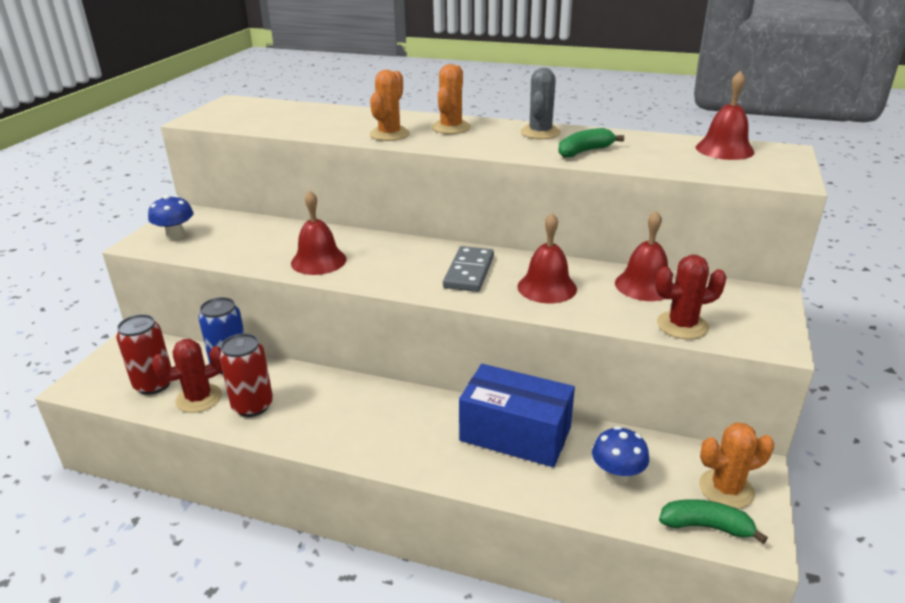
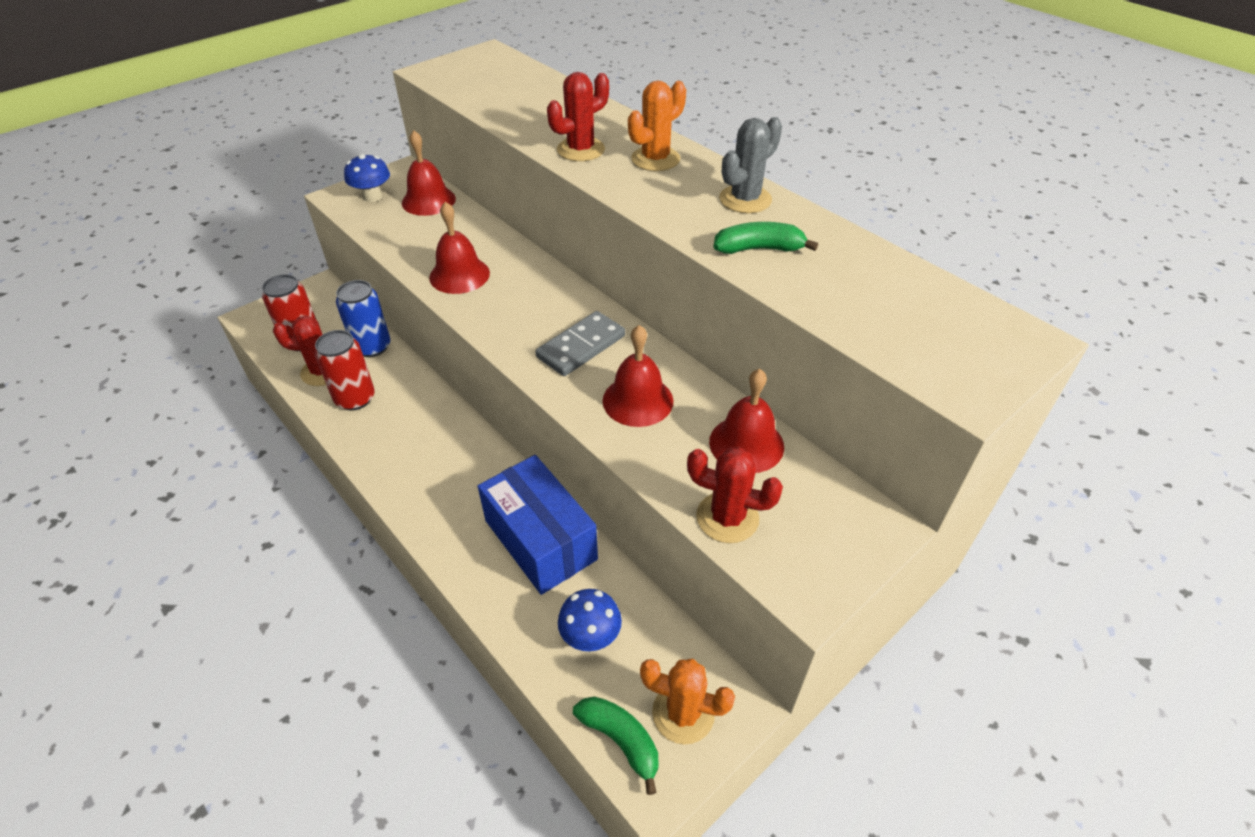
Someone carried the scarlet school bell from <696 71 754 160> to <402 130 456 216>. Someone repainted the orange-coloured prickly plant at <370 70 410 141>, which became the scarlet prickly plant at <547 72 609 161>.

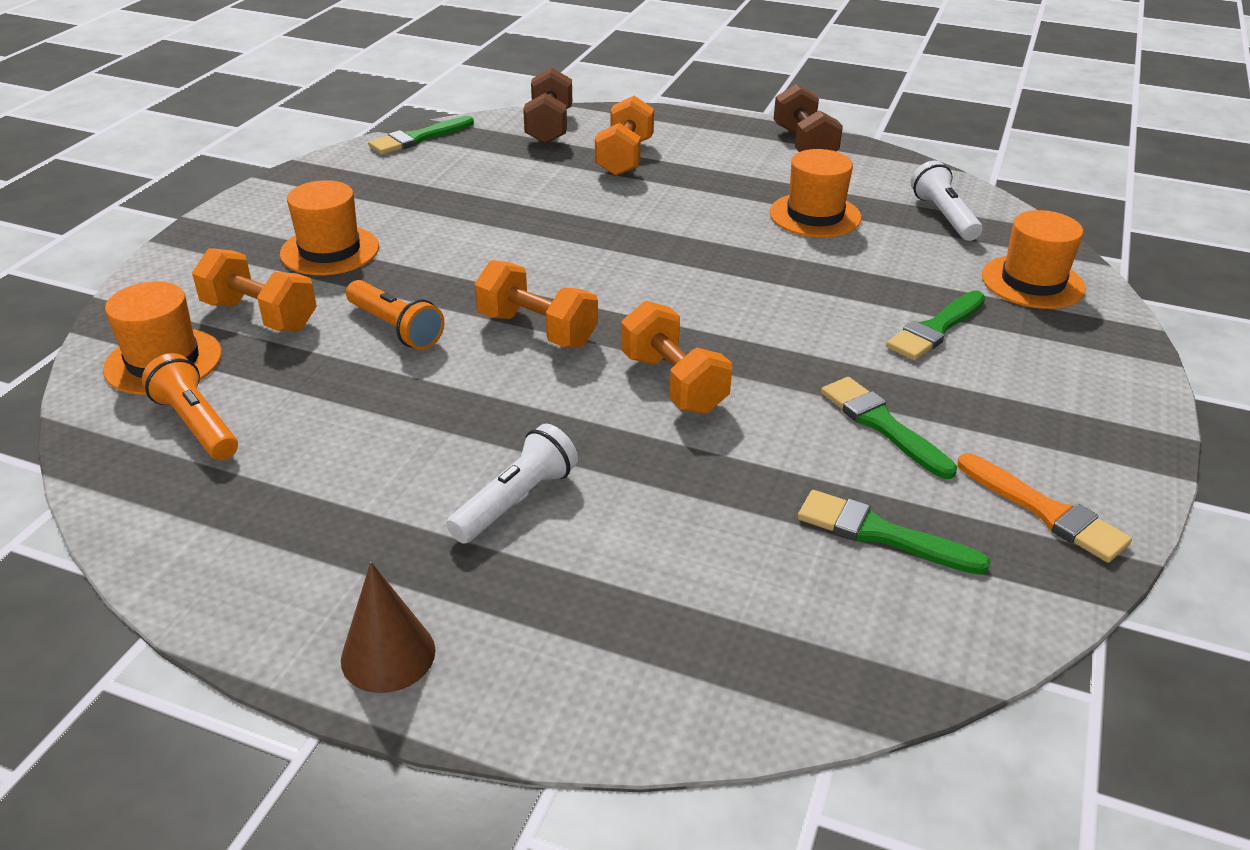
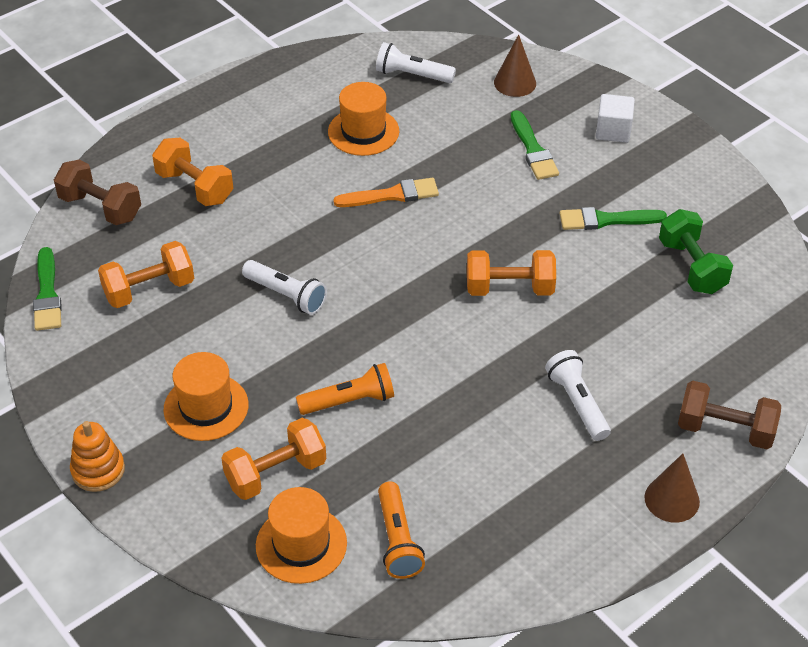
Someone put down the orange-coloured stacking toy at <70 421 125 492>. Someone carried the orange-coloured free weight from <475 260 598 347> to <98 241 194 308>. Someone put down the snow-white torch at <242 260 327 315>. Someone carried the orange-coloured paintbrush from <957 453 1132 563> to <334 178 439 207>. Someone rotated the orange-coloured torch at <142 353 238 460> by 90 degrees counterclockwise. Someone swapped the orange-coloured hat at <982 210 1086 309> for the brown solid cone at <494 34 536 97>. Someone put down the snow-white solid cube at <596 94 635 143>. Someone swapped the leaf-green paintbrush at <798 490 991 575> for the leaf-green free weight at <659 209 733 294>. Someone carried the brown free weight from <773 84 843 152> to <678 381 781 449>.

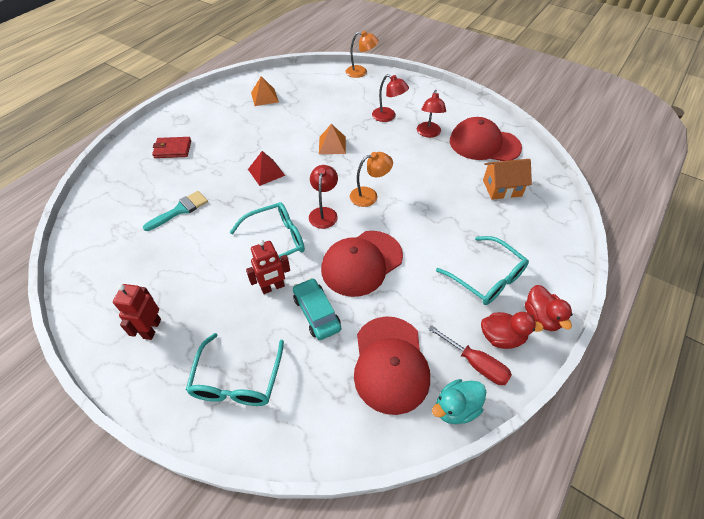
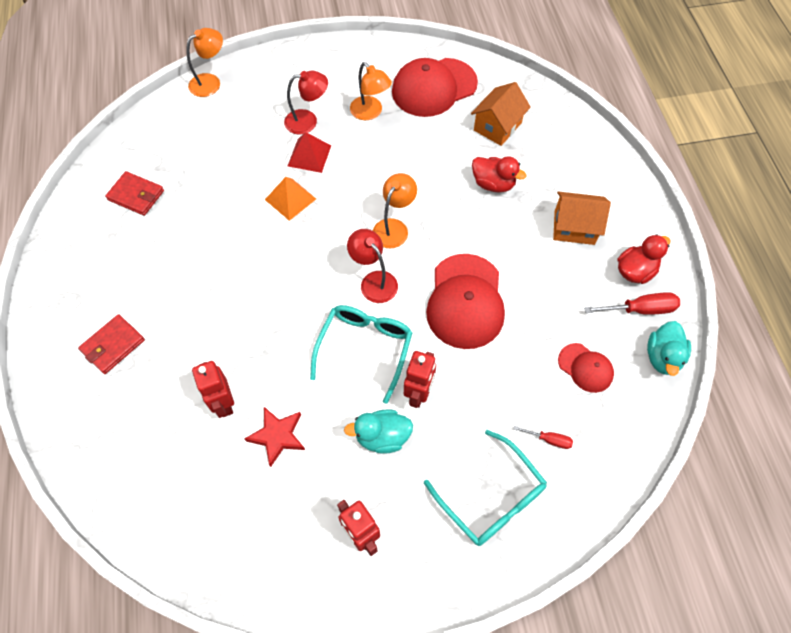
Someone swapped the orange-coloured pyramid at <251 76 279 106> for the scarlet card wallet at <105 171 164 216>. Someone swapped the aqua paintbrush at <143 191 208 231> for the scarlet robot at <192 361 234 418>. Someone put down the scarlet star shape at <245 407 305 467>. Someone carried the scarlet pyramid from <248 151 285 186> to <288 132 331 173>. Someone put down the aqua rubber duck at <344 409 413 454>. Someone repainted the scarlet reading lamp at <417 90 446 138>, which became the orange-coloured reading lamp at <350 62 392 120>. Someone carried the scarlet rubber duck from <525 285 573 331> to <472 156 526 192>. Someone put down the scarlet hand screwdriver at <513 426 573 449>. Someone swapped the aqua eyeglasses at <436 236 529 305> for the orange-coloured house at <553 191 611 245>. Someone scaled the scarlet peaked cap at <354 316 430 415> by 0.52. Someone took away the aqua automobile at <293 278 341 340>.

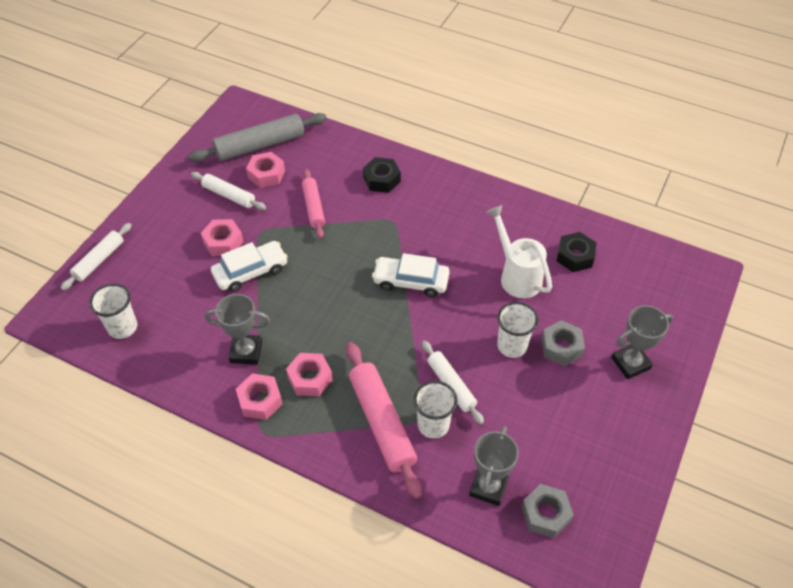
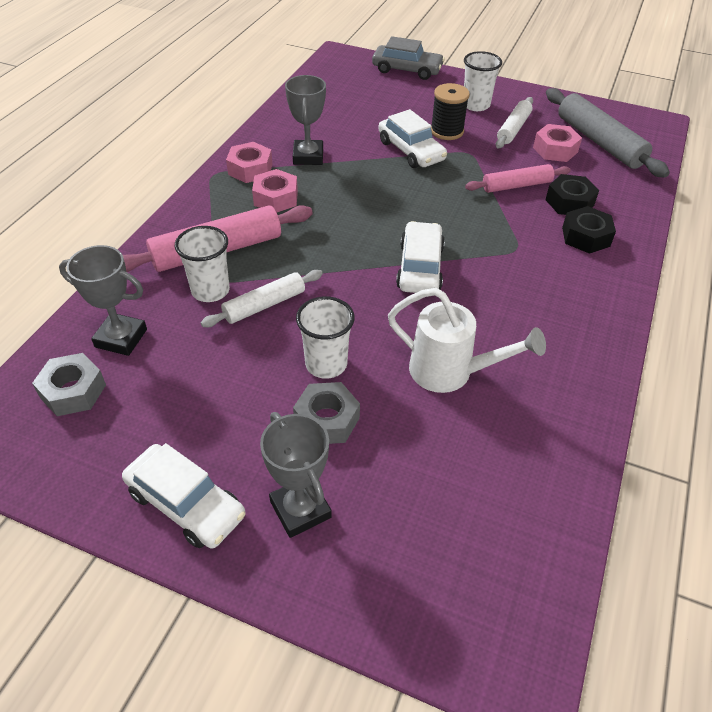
Someone put down the snow-white automobile at <122 443 245 549>. Someone swapped the snow-white rolling pin at <61 223 132 290> for the grey automobile at <372 36 445 80>. Someone rotated the snow-white watering can at <487 205 552 298> by 60 degrees clockwise. Someone swapped the rose-pink hex nut at <201 219 244 256> for the black bobbin at <431 83 470 140>. Someone carried the snow-white beaker from <89 284 137 339> to <464 51 502 111>. Someone carried the black hex nut from <556 232 597 272> to <545 174 599 215>.

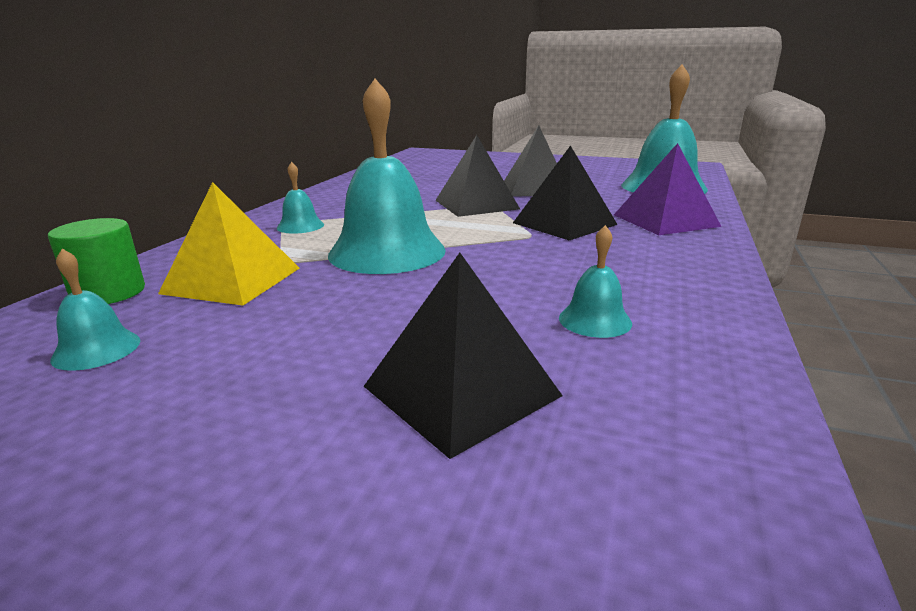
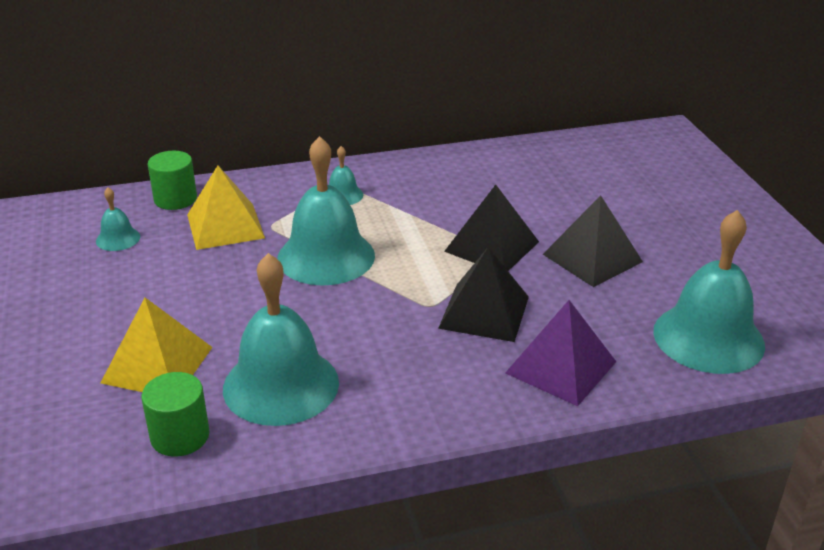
Someone repainted the black pyramid at <364 253 563 459>, which became the bright yellow pyramid at <101 298 213 392>. Someone put down the leaf-green cylinder shape at <141 372 210 457>. Someone scaled the aqua school bell at <559 225 632 338> by 2.20.

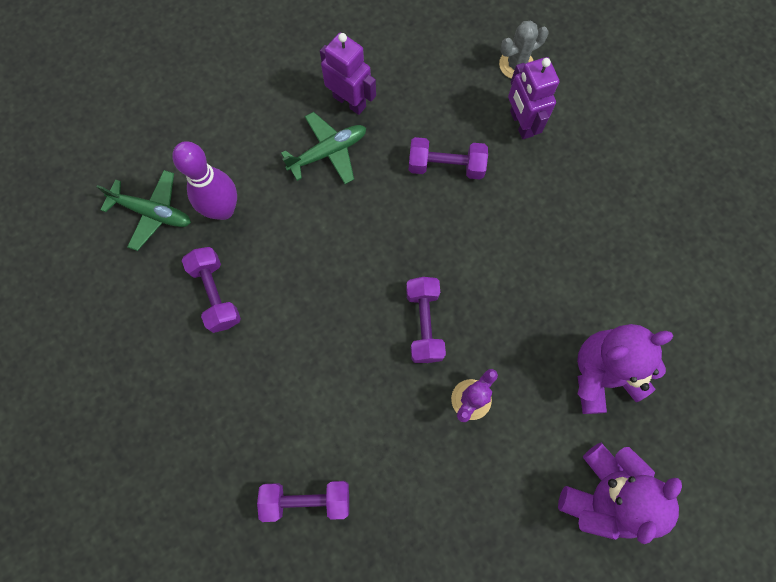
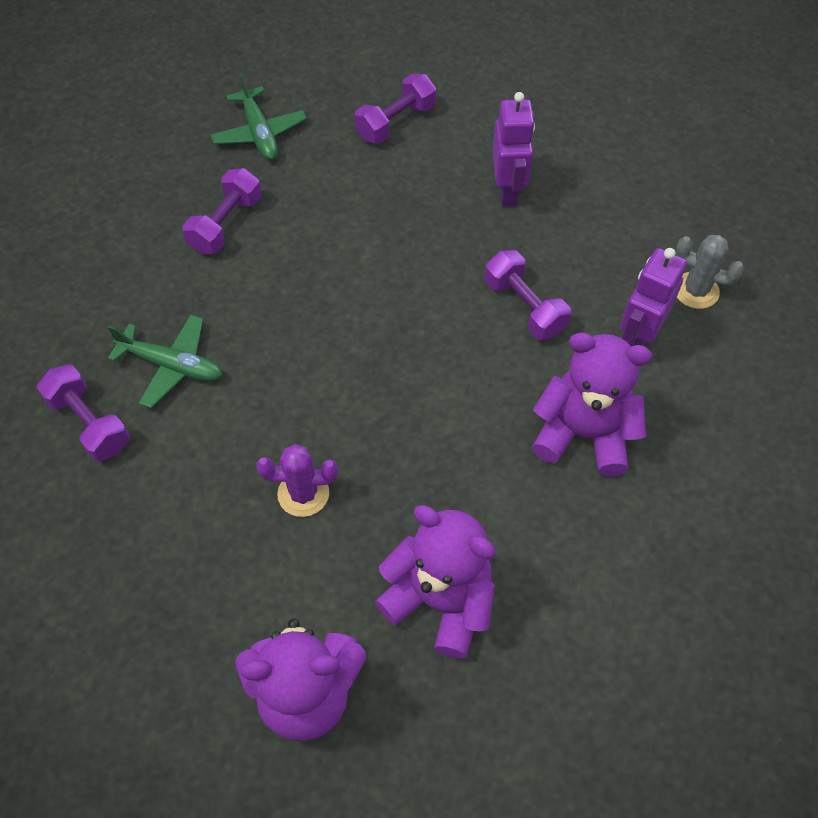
Someone carried the leaf-green toy plane from <281 112 366 184> to <107 315 222 408>. Someone carried the royal purple free weight from <406 277 446 363> to <354 73 436 144>. Someone put down the royal purple stuffed bear at <532 332 652 477>. Someone took away the royal purple skittle at <172 141 237 220>.

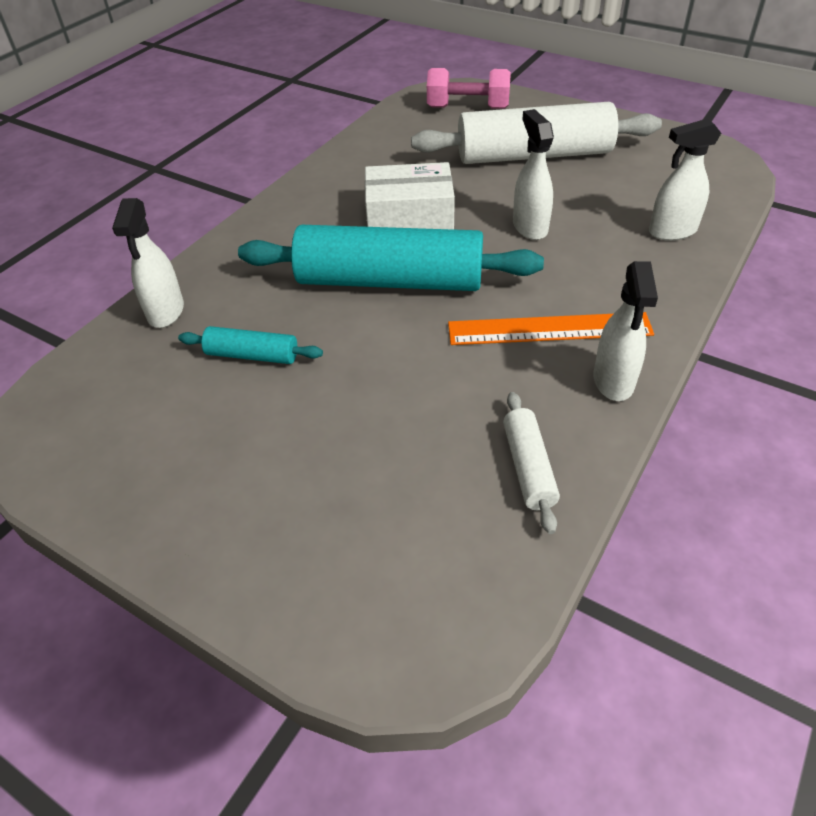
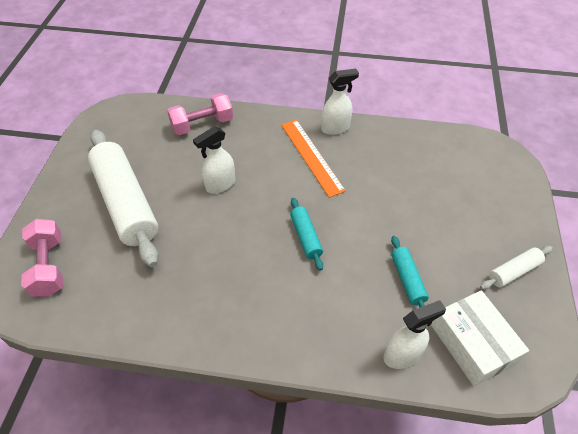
Someone swapped the snow-white spray bottle at <649 118 721 241> for the rose-pink free weight at <167 93 233 135>. Someone scaled the aqua rolling pin at <238 225 544 291> by 0.45. Someone carried the snow-white box from <365 162 455 230> to <431 290 529 386>. Someone carried the snow-white rolling pin from <503 392 560 534> to <480 246 553 290>.

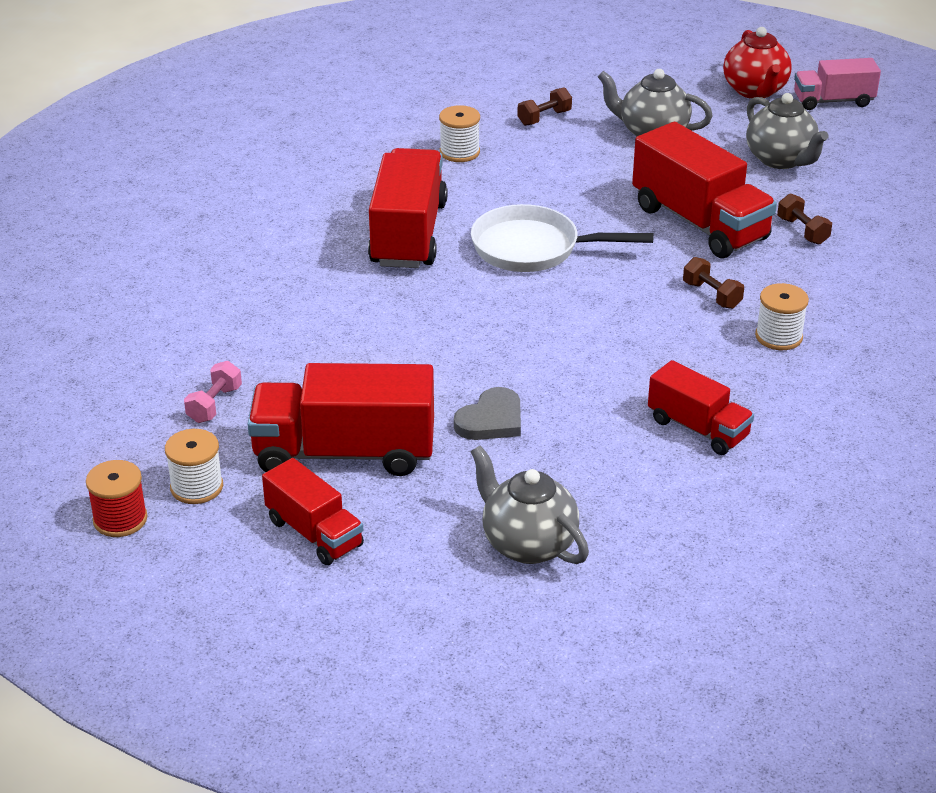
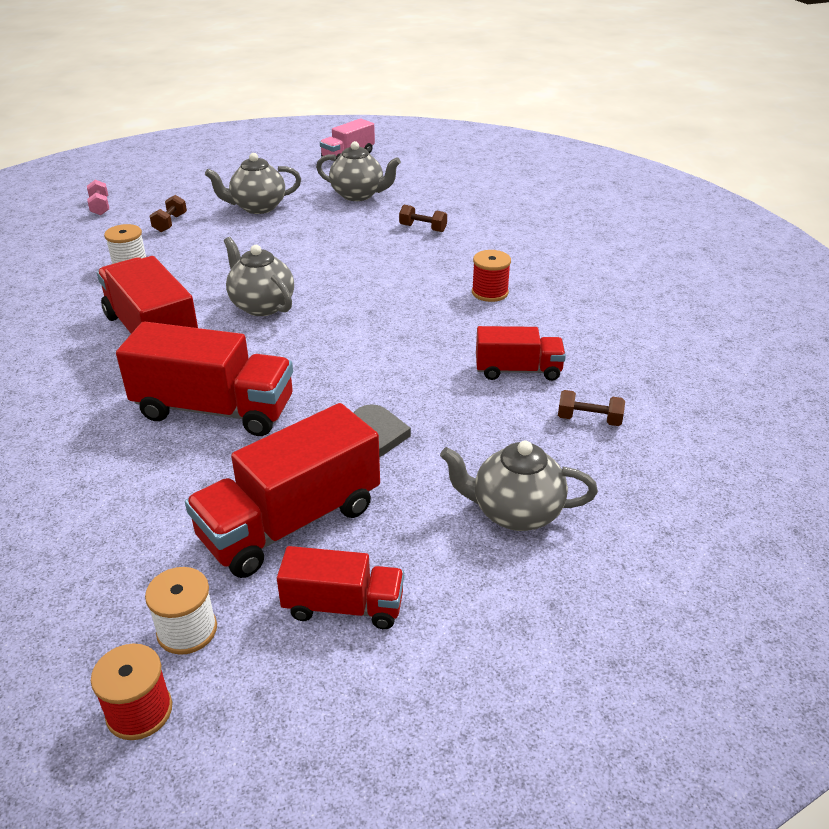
Someone carried the rose-pink free weight from <184 361 242 423> to <87 180 109 215>. Someone carried the scarlet toy truck from <632 122 777 258> to <116 321 293 436>. Someone swapped the snow-white skillet at <471 204 654 272> for the grey tea pot at <224 237 294 316>. Someone repainted the snow-white bobbin at <755 283 809 350>, which became the scarlet bobbin at <472 250 511 302>. Someone carried the brown free weight from <683 257 744 309> to <558 390 625 426>. Someone took away the scarlet tea pot at <723 27 792 99>.

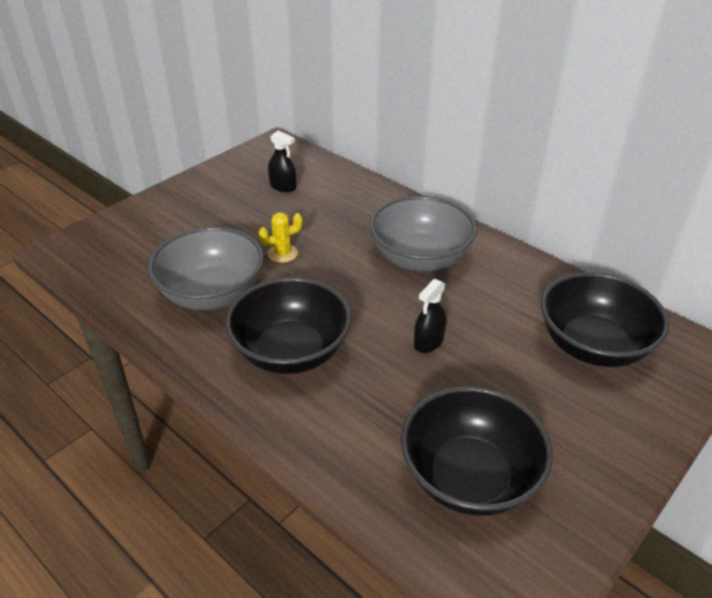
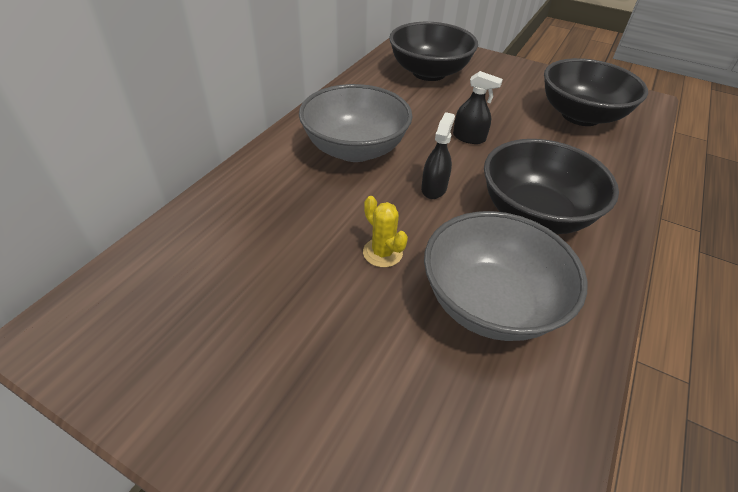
Someone carried the black spray bottle from <268 130 296 192> to <421 112 455 199>.

